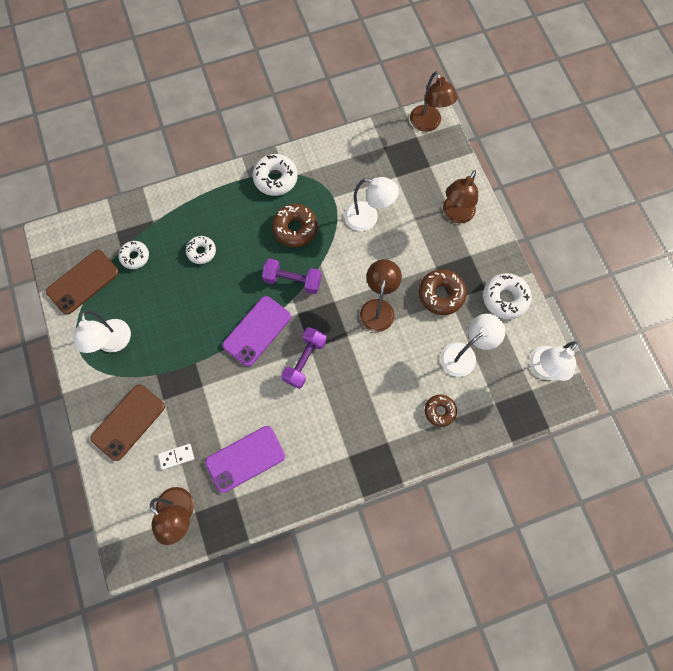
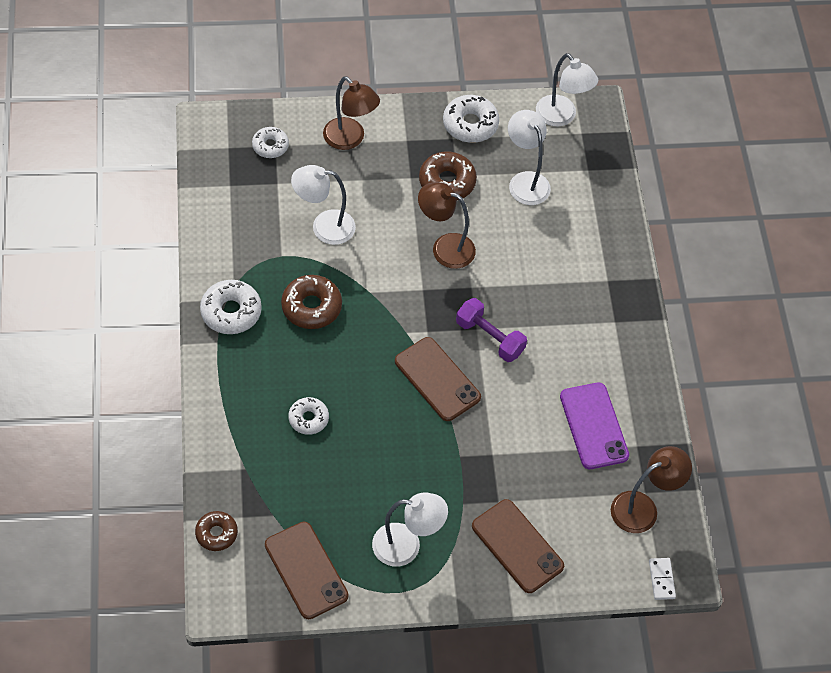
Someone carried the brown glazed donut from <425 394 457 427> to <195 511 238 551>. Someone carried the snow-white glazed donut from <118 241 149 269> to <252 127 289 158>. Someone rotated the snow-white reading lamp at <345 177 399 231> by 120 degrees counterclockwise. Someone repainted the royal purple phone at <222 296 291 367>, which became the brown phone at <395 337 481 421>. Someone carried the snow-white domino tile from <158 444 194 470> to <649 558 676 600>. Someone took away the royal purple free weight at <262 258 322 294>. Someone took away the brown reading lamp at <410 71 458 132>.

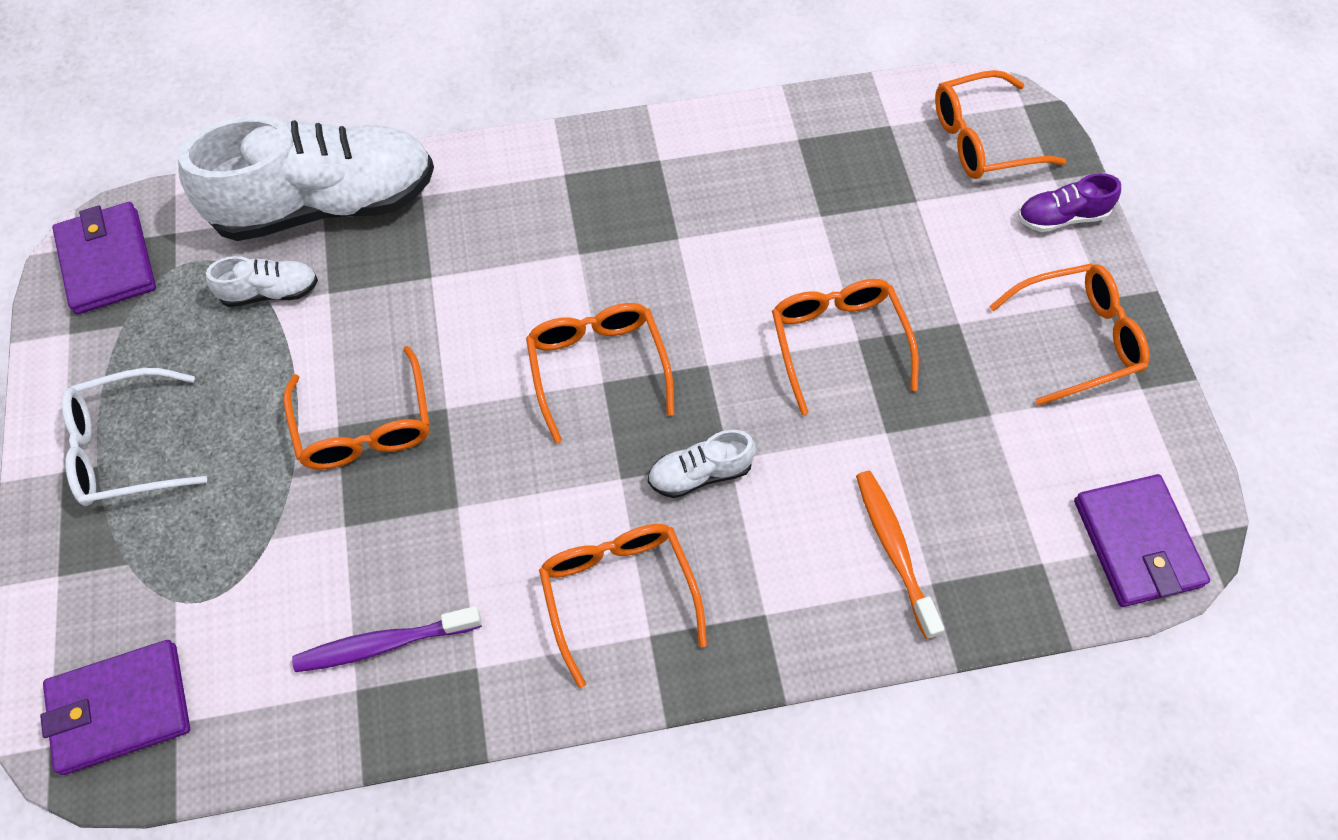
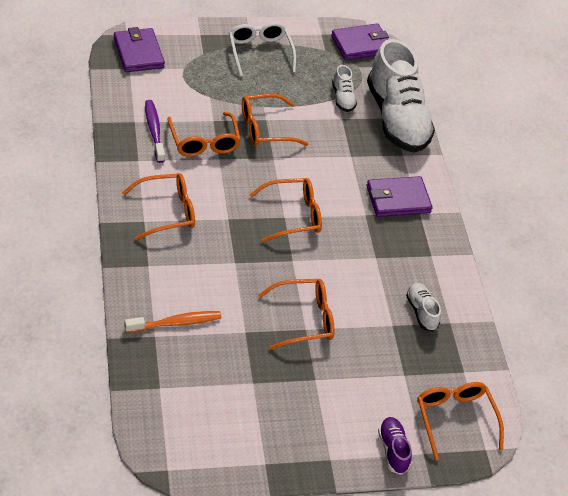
Someone carried the orange-coloured eyeglasses from <989 263 1149 406> to <167 112 241 157>. Someone carried the royal purple card wallet from <1074 474 1210 607> to <367 176 432 217>. Someone carried the snow-white shoe from <648 430 756 498> to <406 283 441 332>.

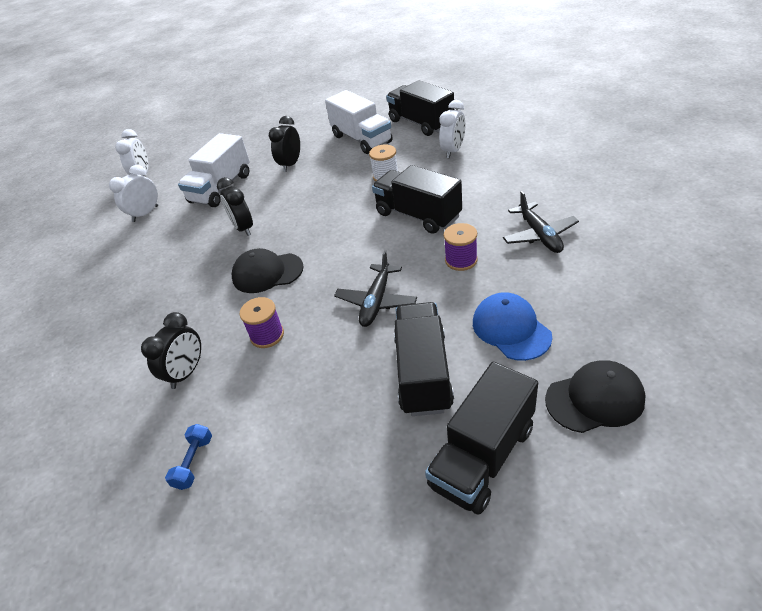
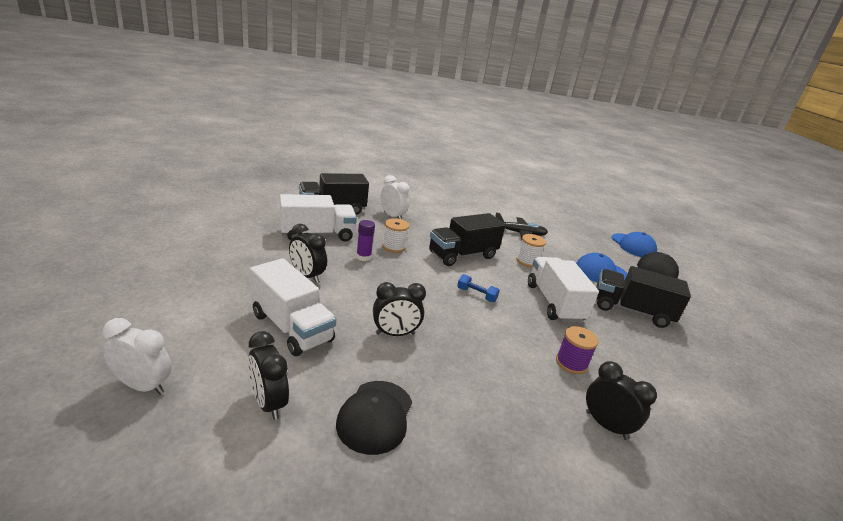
Someone repainted the snow-white bedside clock at <109 165 158 222>, which became the black bedside clock at <248 331 289 420>. Someone carried the black peaked cap from <232 248 304 293> to <336 381 412 455>. Someone put down the royal purple glue at <356 220 375 261>. Someone carried the blue free weight from <165 424 212 490> to <457 274 500 302>. Someone repainted the royal purple bobbin at <444 223 478 271>, which became the snow-white bobbin at <516 234 546 267>. Someone swapped the black toy plane at <334 250 417 327> for the snow-white toy truck at <528 257 599 323>. Someone put down the blue peaked cap at <611 232 657 257>. Someone took away the black toy truck at <425 362 538 515>.

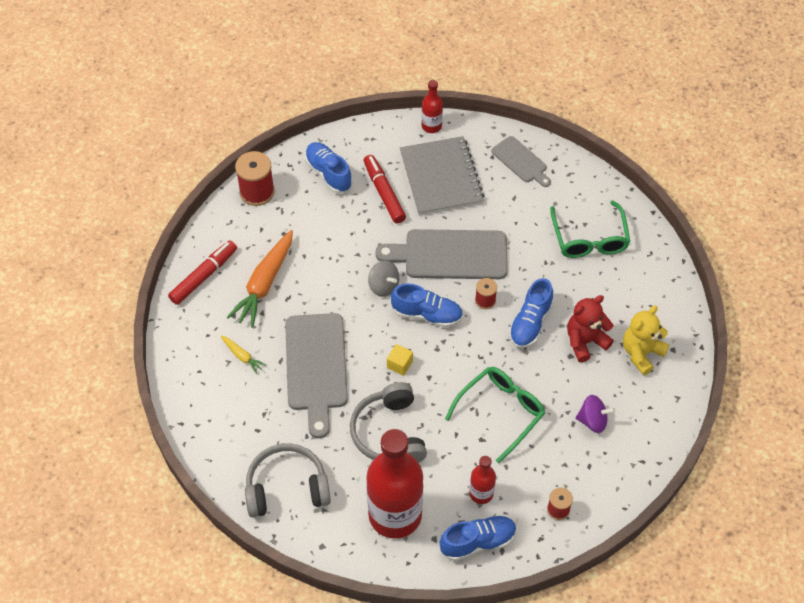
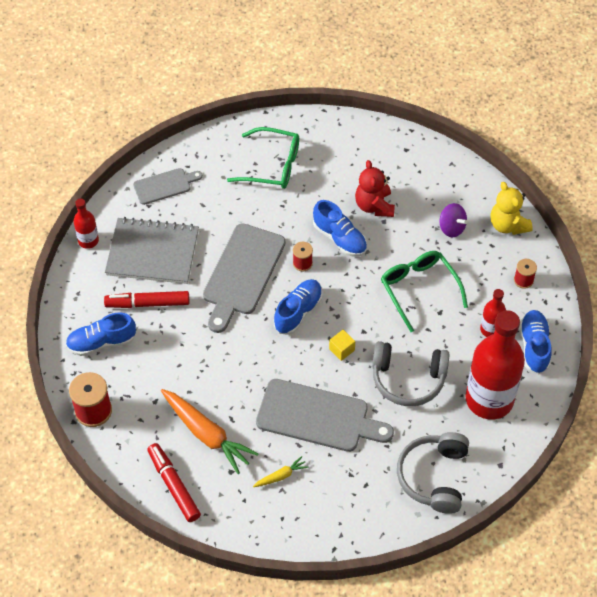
Someone rotated the royal purple toy top at <576 395 615 433> by 105 degrees clockwise. Someone carried the bright yellow stuffed bear from <623 305 669 375> to <490 182 533 235>. Someone took away the grey toy top at <368 260 399 297>.

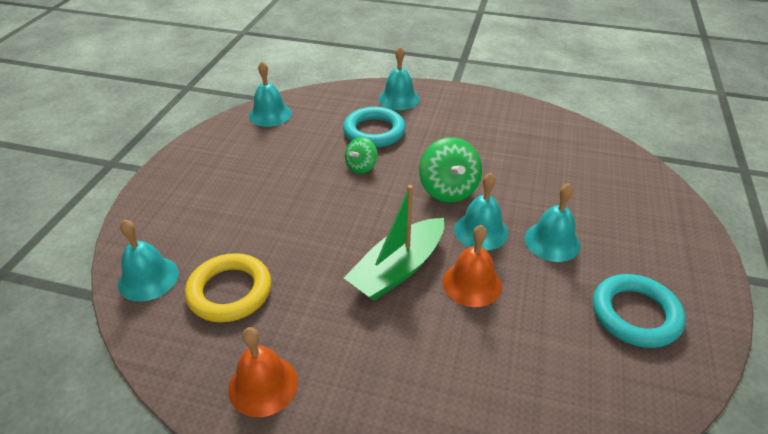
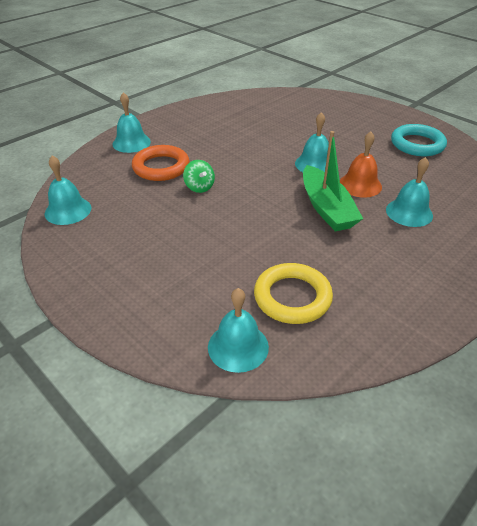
Someone repainted the aqua ring at <343 107 406 148>, which became the orange-coloured ring at <132 145 190 181>. Someone carried the aqua school bell from <524 183 581 262> to <386 157 433 227>. Someone took away the orange-coloured school bell at <228 327 298 417>. Someone took away the leaf-green toy top at <419 137 482 203>.

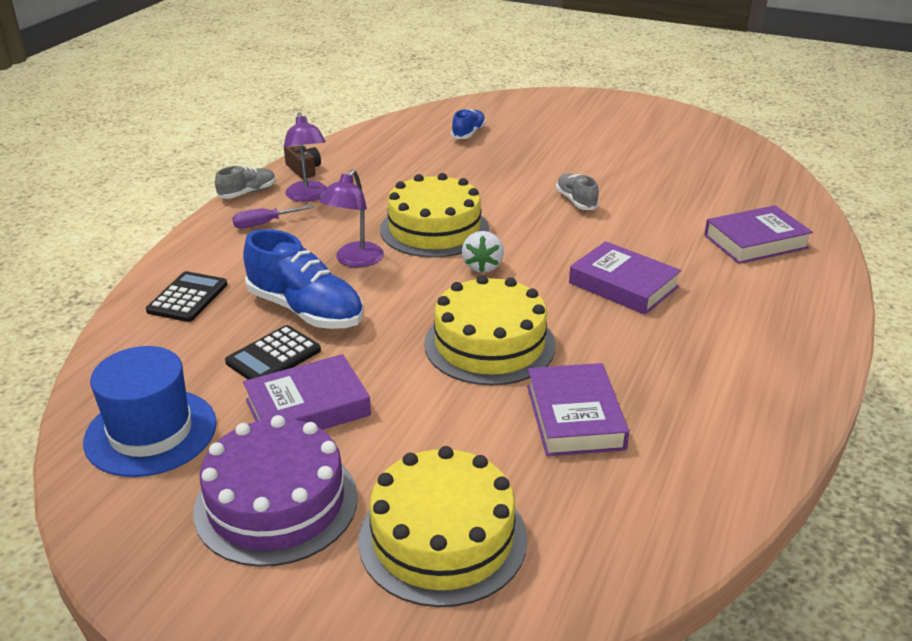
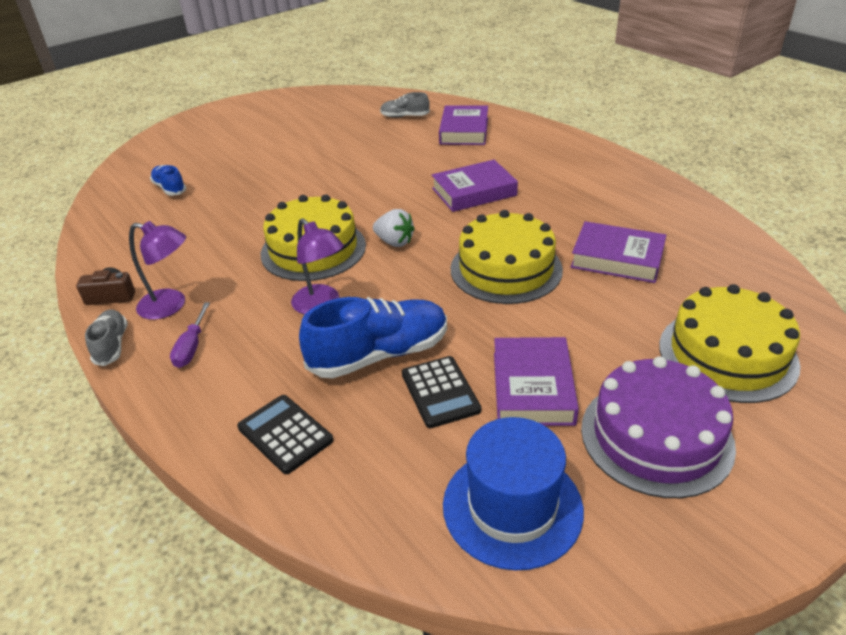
Someone carried the grey shoe from <556 174 599 210> to <380 92 430 118>.

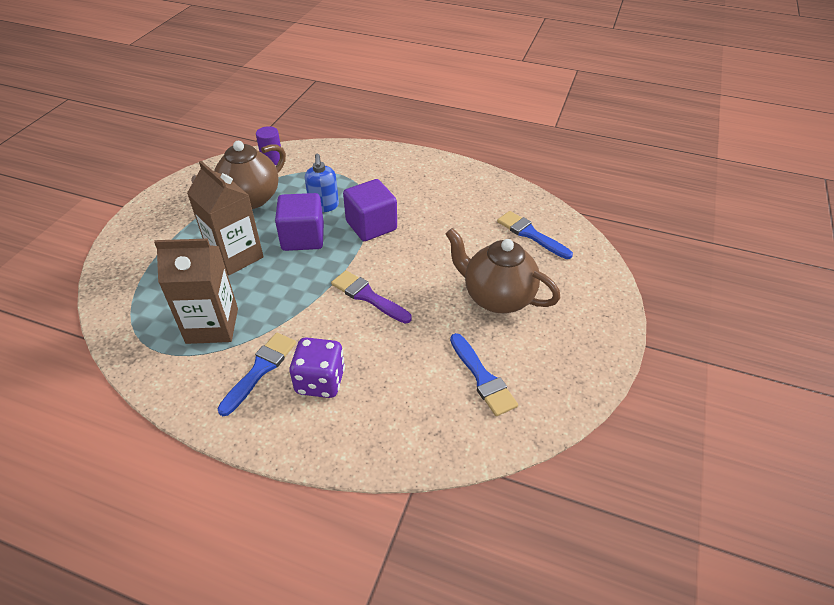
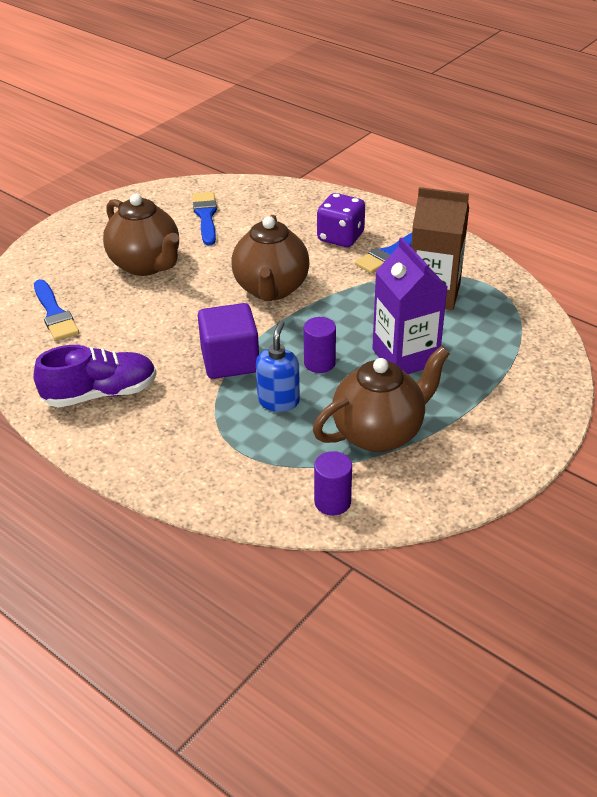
Someone put down the royal purple shoe at <34 345 157 408>. Someone swapped the royal purple paintbrush at <331 270 412 324> for the brown tea pot at <232 215 309 301>. Someone swapped the royal purple solid cube at <275 193 324 251> for the royal purple cylinder shape at <304 317 336 373>. Someone repainted the brown carton at <187 161 264 276>, which became the royal purple carton at <372 238 447 374>.

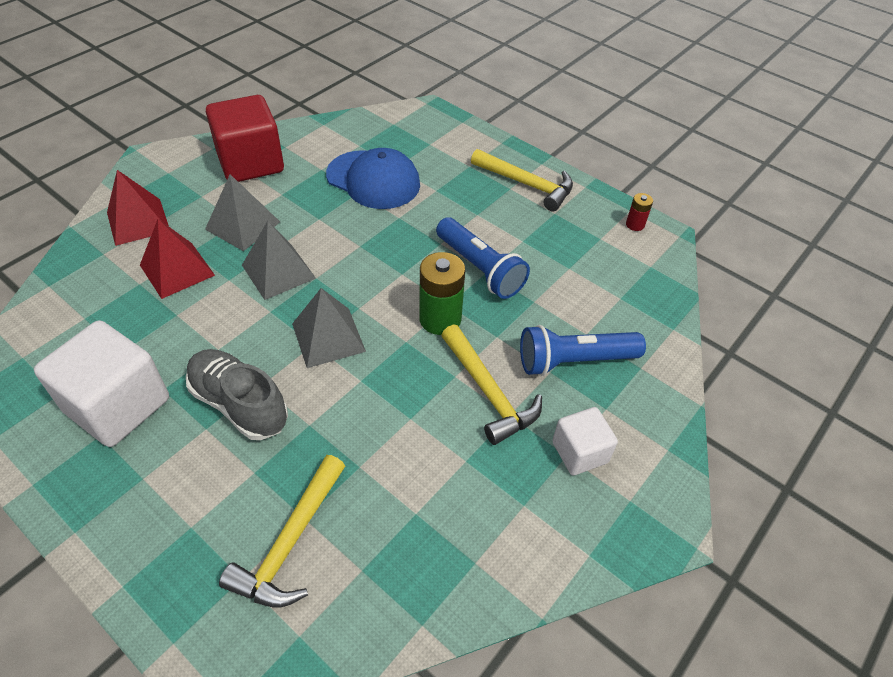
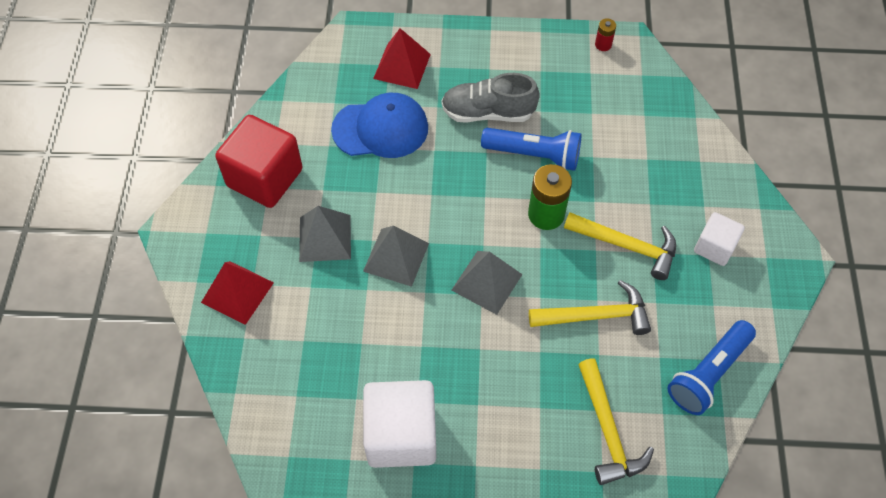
Someone carried the scarlet pyramid from <140 219 215 299> to <373 28 431 89>. Someone carried the grey shoe from <186 349 288 440> to <441 73 540 123>. Someone carried the bright yellow carpenter's hammer from <471 149 573 212> to <529 280 651 335>. Someone carried the blue torch from <520 325 646 376> to <668 320 756 415>.

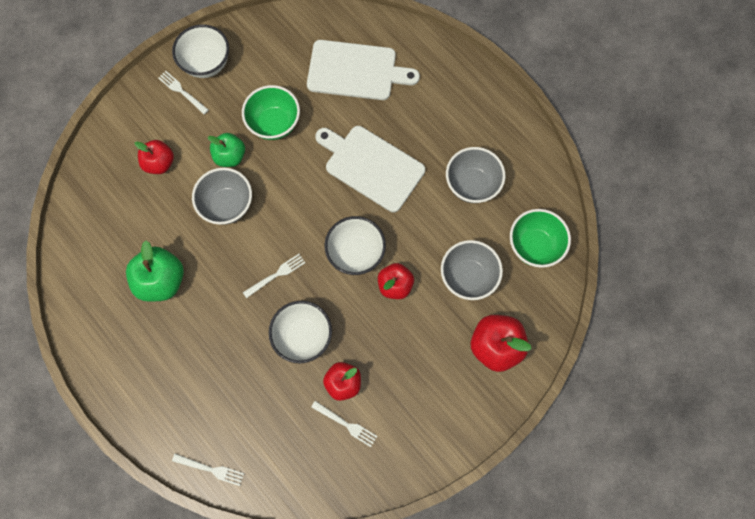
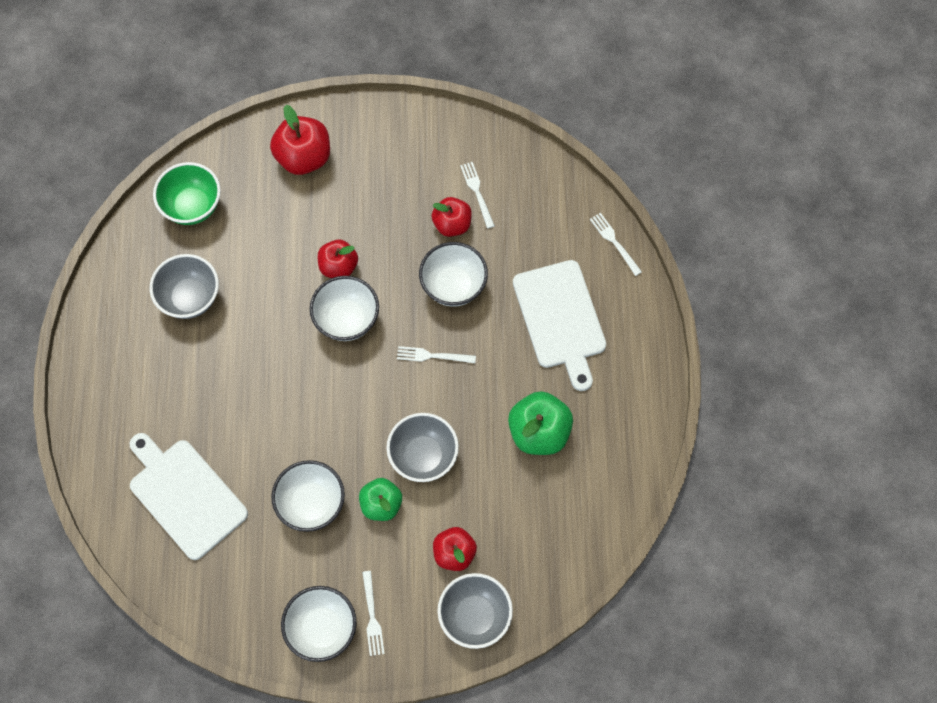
Someone repainted the leaf-green serving bowl at <242 85 300 140>, which became the snow-white serving bowl at <271 460 345 532>. Someone carried the grey serving bowl from <441 240 503 300> to <438 573 513 649>. Someone carried the snow-white bread board from <315 126 425 212> to <513 260 606 391>.

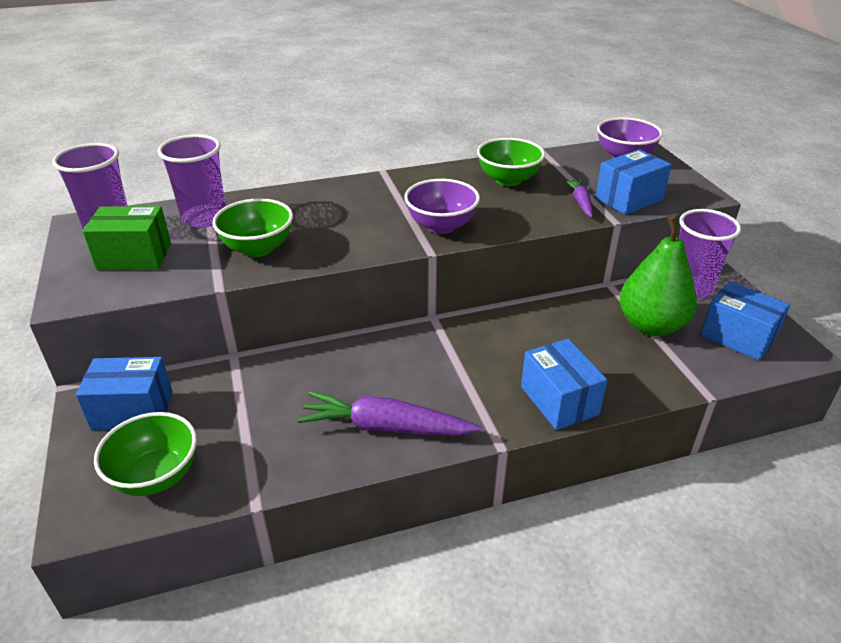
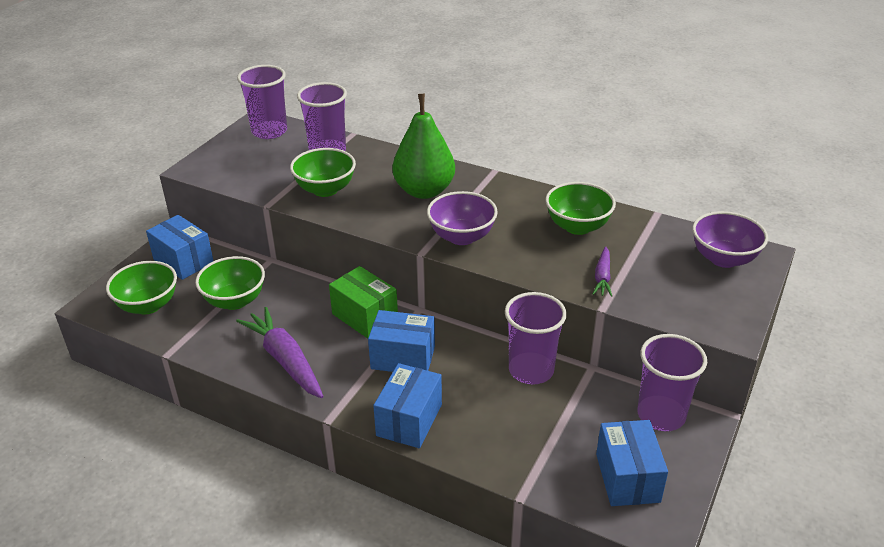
Someone put down the leaf-green serving bowl at <195 256 265 310>. Someone carried the leaf-green box from <83 206 171 270> to <329 266 398 339>. Someone carried the blue box from <595 149 672 215> to <368 310 435 372>. Someone carried the leaf-green toy pear from <620 216 697 336> to <392 94 455 199>. Someone put down the royal purple beaker at <505 292 567 384>. Someone rotated the royal purple carrot at <565 180 593 217> by 150 degrees clockwise.

